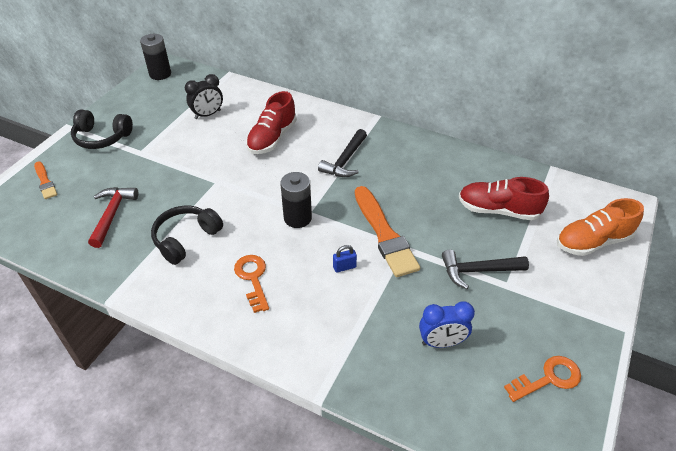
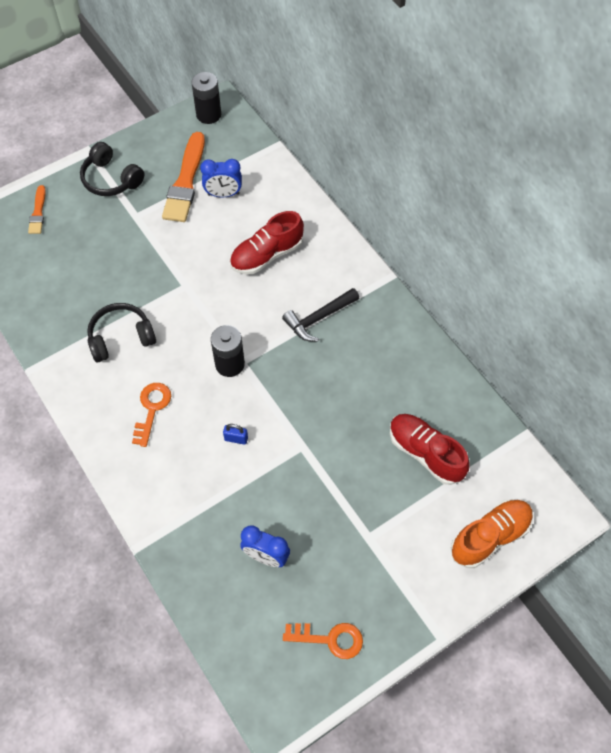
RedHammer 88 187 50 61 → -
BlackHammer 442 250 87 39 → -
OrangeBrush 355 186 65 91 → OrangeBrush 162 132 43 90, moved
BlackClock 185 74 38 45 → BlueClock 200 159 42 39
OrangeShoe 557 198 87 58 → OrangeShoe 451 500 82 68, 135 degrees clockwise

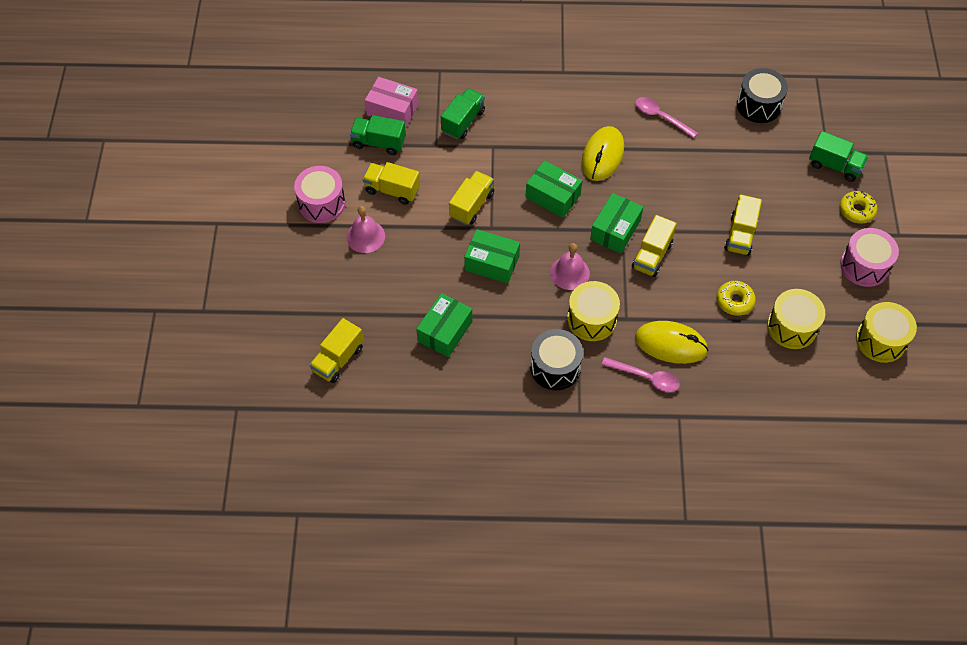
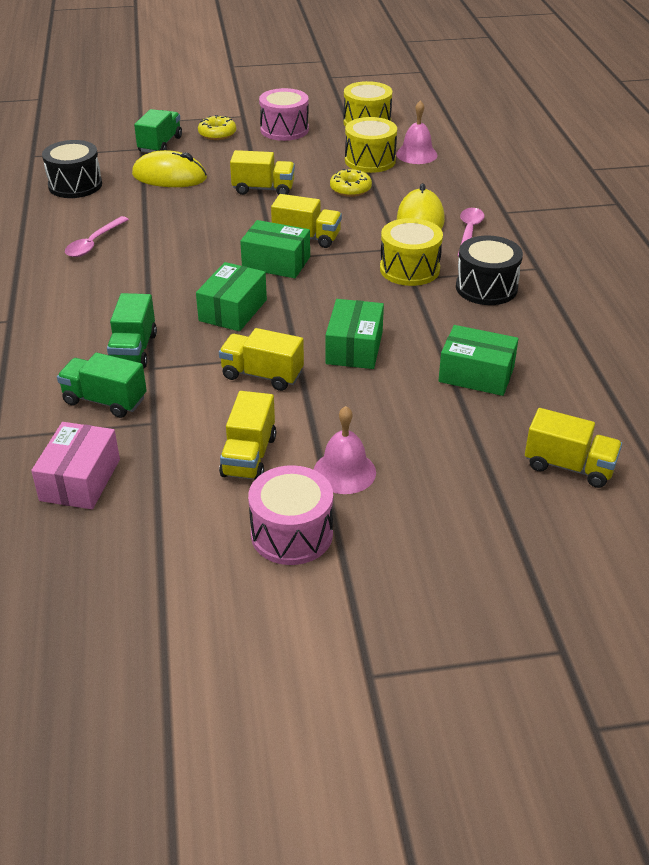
GreenTruck 350 115 56 40 → GreenTruck 107 293 50 76, moved
PinkBell 550 243 40 47 → PinkBell 396 100 42 64, moved
YellowMouse 582 126 42 55 → YellowMouse 132 150 75 37, moved

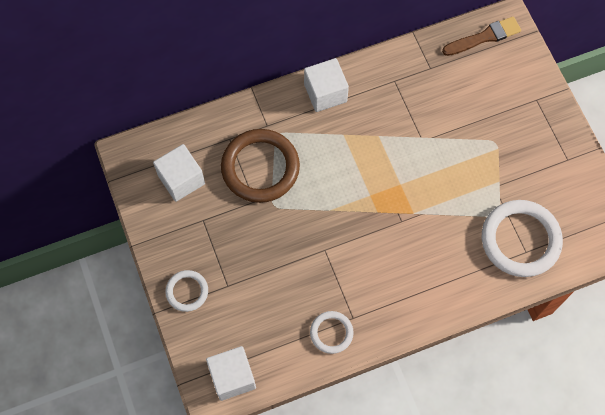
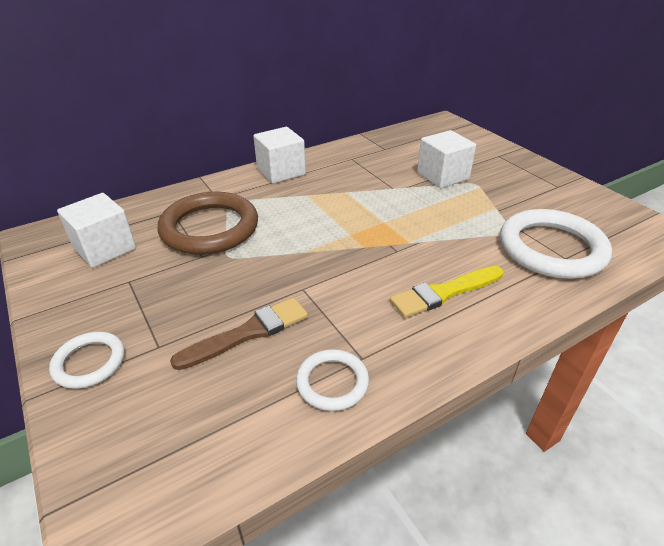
- → YellowBrush 390 266 113 52
WhiteCube 206 346 50 55 → WhiteCube 417 130 59 58, moved
BrownBrush 442 16 79 40 → BrownBrush 170 297 138 73, moved

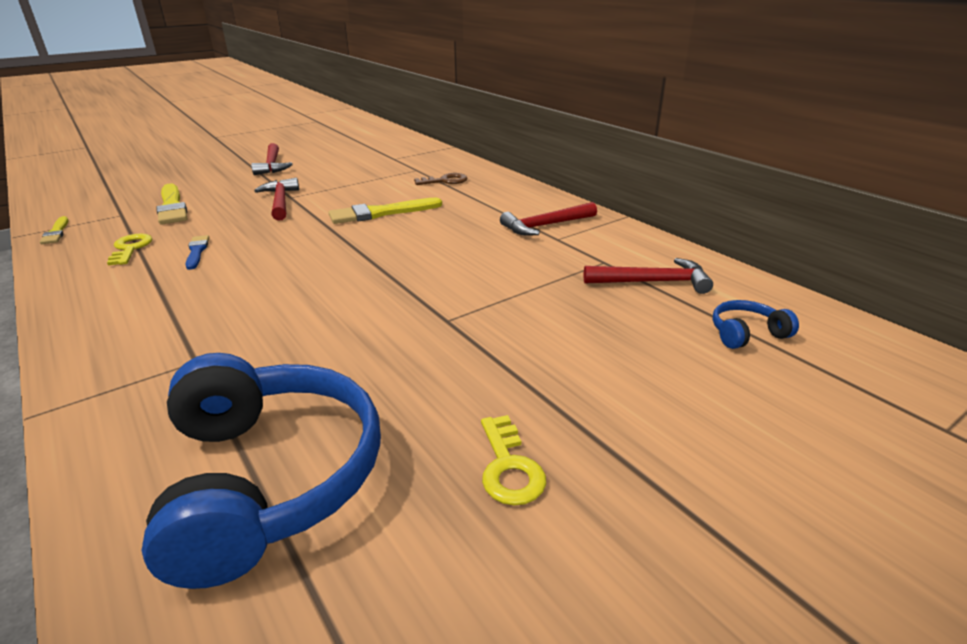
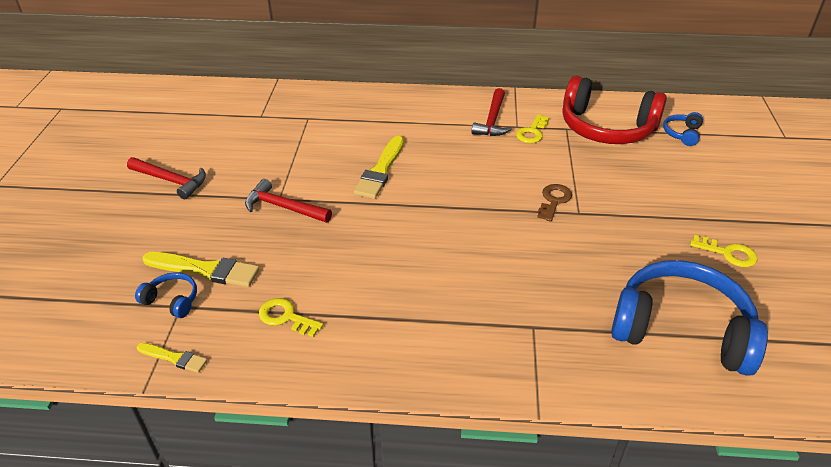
BlueBrush 185 235 24 35 → -
- → BlueHeadphones 135 273 62 45
- → YellowKey 516 115 33 28
BrownKey 414 173 53 12 → BrownKey 537 184 35 38, moved
RedHammer 584 258 129 36 → RedHeadphones 562 76 105 68

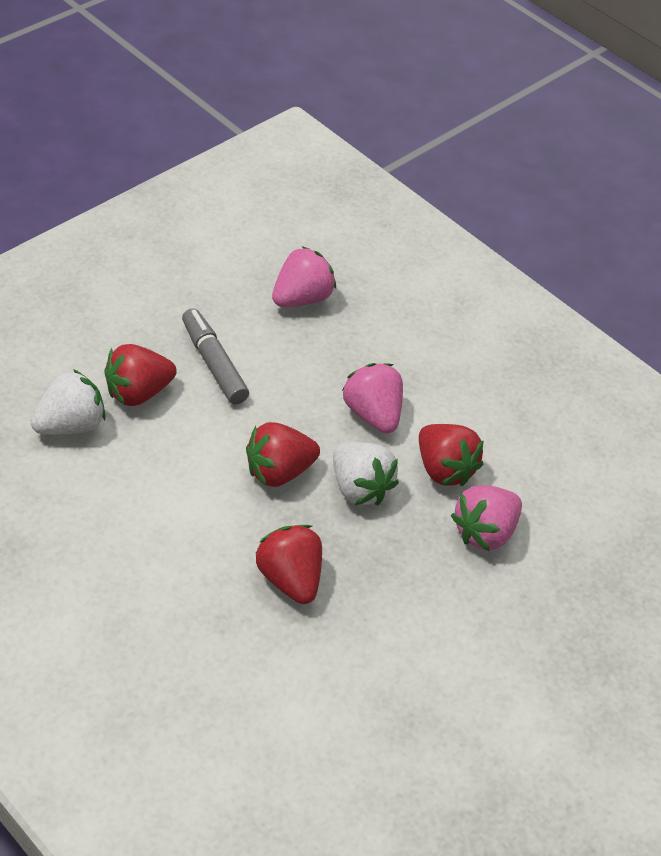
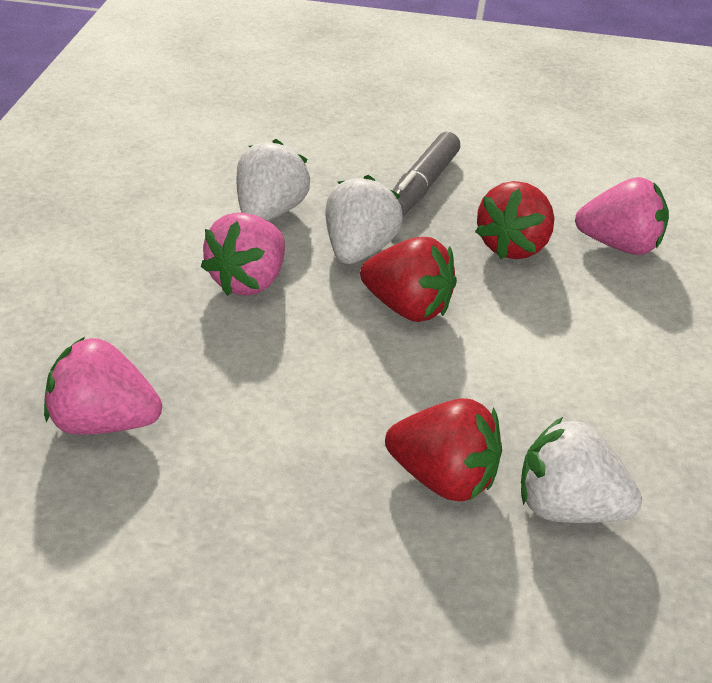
GreyMarker 182 308 67 97 → GreyMarker 393 132 67 84, moved
PinkStrawberry 451 485 71 66 → PinkStrawberry 575 177 94 78, moved
RedStrawberry 419 424 65 62 → WhiteStrawberry 237 139 73 82

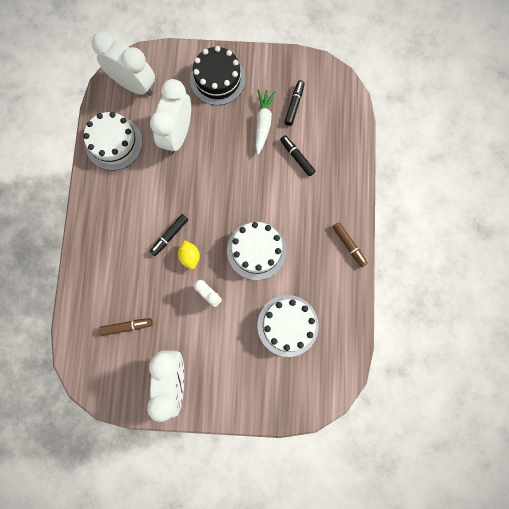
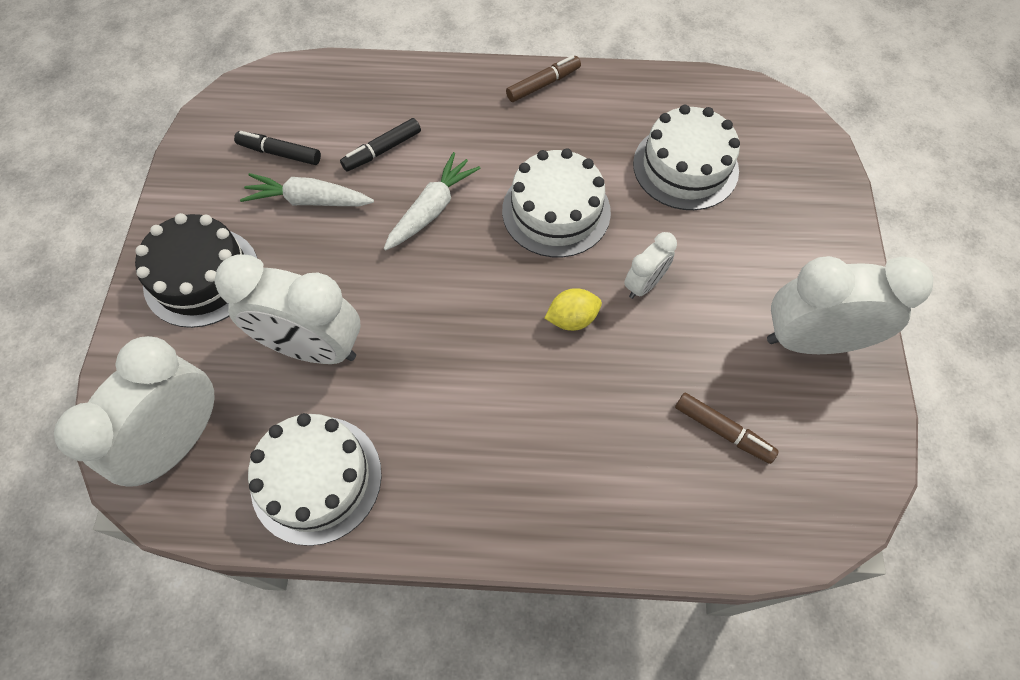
BlackMarker 150 214 38 42 → -
- → WhiteCarrot 384 152 97 98
BrownMarker 99 318 54 18 → BrownMarker 675 392 104 72, 135 degrees clockwise

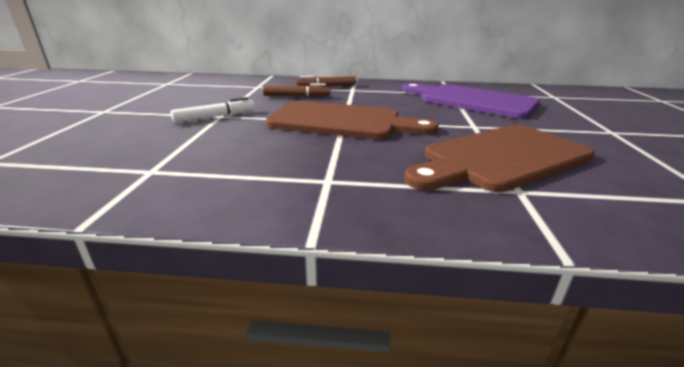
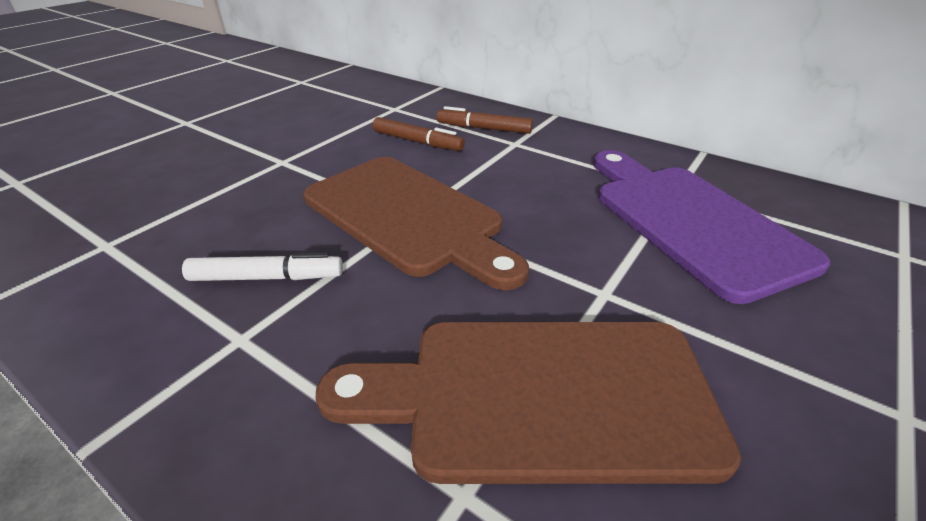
WhiteMarker 171 97 84 26 → WhiteMarker 182 252 161 29, moved

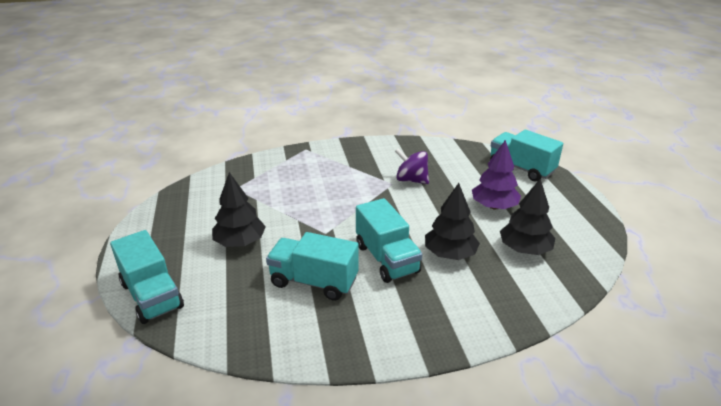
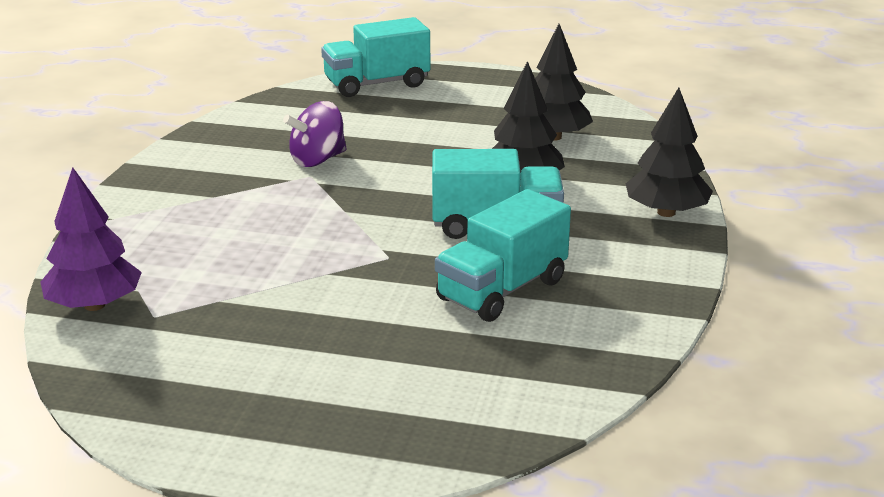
TurquoiseTruck 110 230 74 94 → -
BlackTree 212 172 54 75 → BlackTree 626 88 87 129, moved
PurpleTree 472 140 49 70 → PurpleTree 40 167 102 144, moved

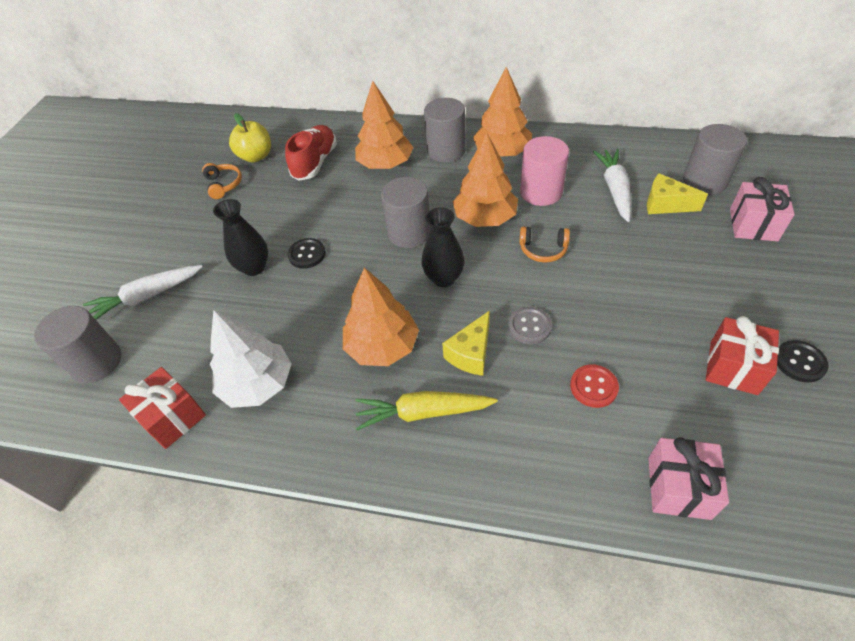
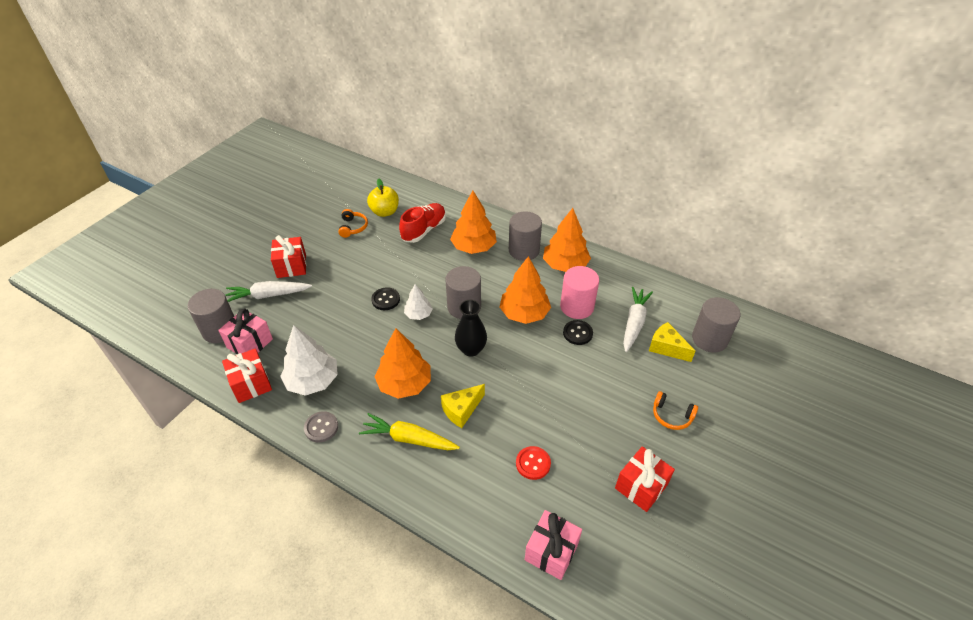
BlackVase 213 199 55 77 → -
- → RedGift 271 235 35 43
- → WhiteTree 404 284 29 36
GreyButton 508 307 44 37 → GreyButton 304 411 34 31, moved
OrangeHeadphones 519 227 51 36 → OrangeHeadphones 653 391 45 39, moved
PinkGift 730 177 65 64 → PinkGift 218 309 55 45, moved
BlackButton 777 340 52 42 → BlackButton 563 320 30 25, moved

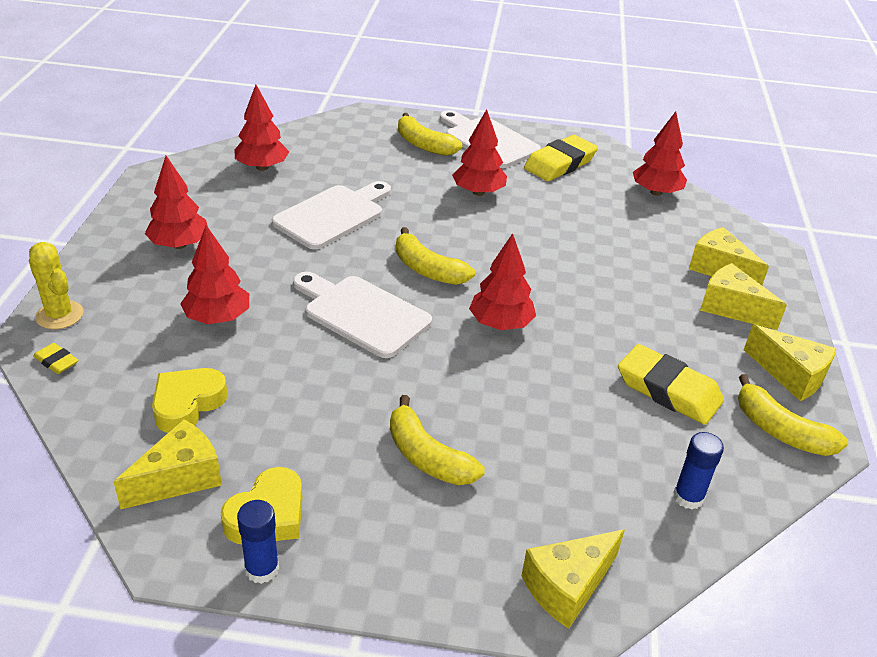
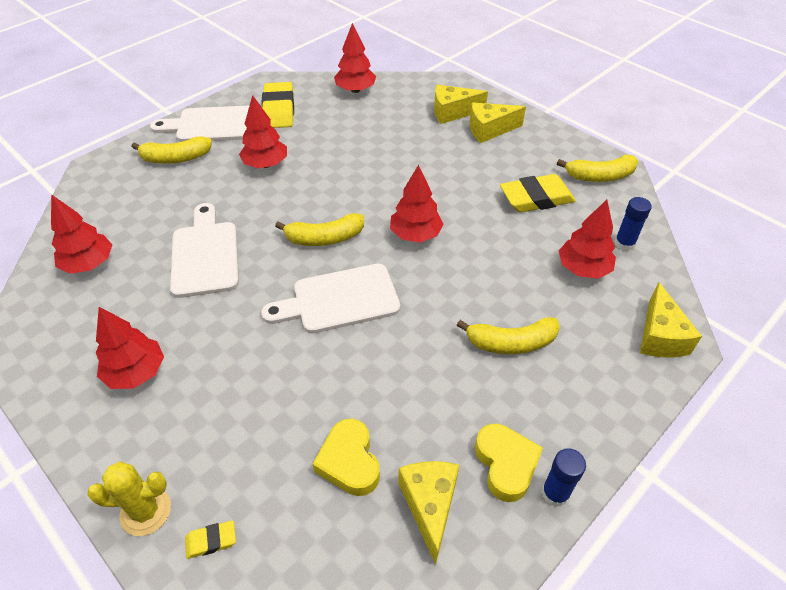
YellowCheese 744 324 92 77 → -
RedTree 180 225 69 99 → RedTree 559 200 57 79, moved

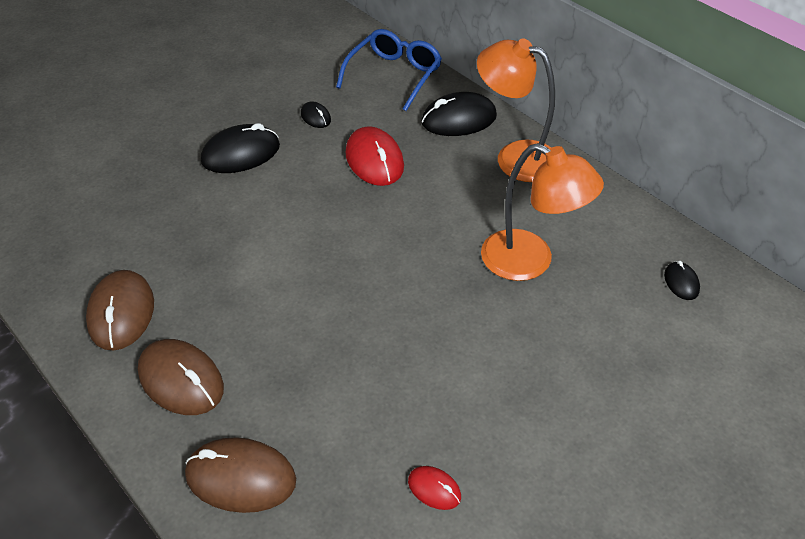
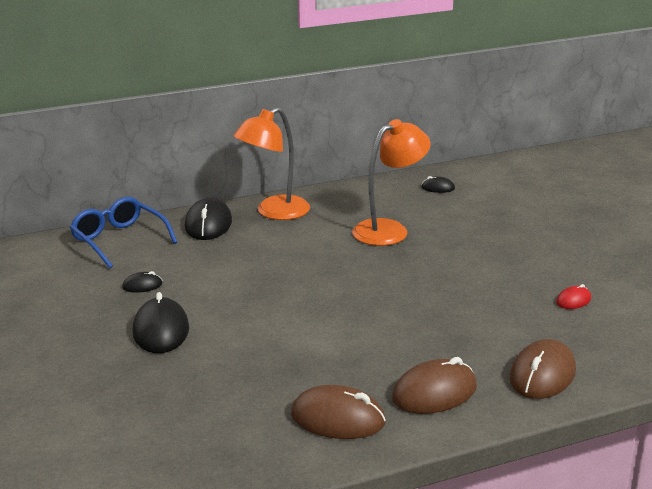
RedMouse 346 126 58 60 → -

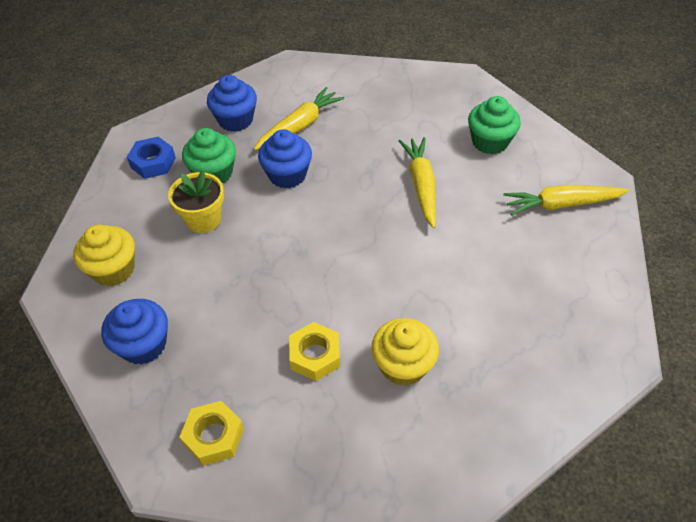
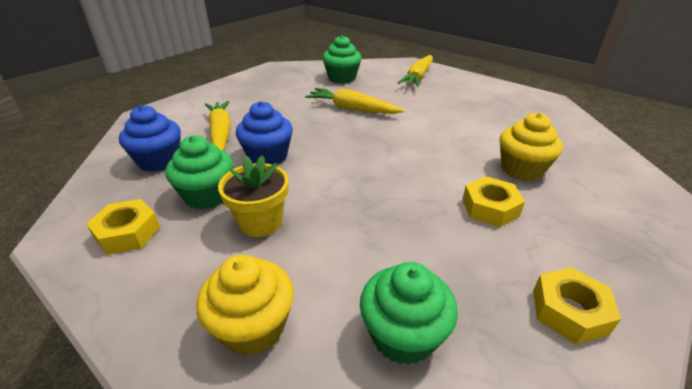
BlueCupcake 101 299 67 66 → GreenCupcake 360 262 98 103
BlueNut 127 137 49 42 → YellowNut 86 199 74 56

